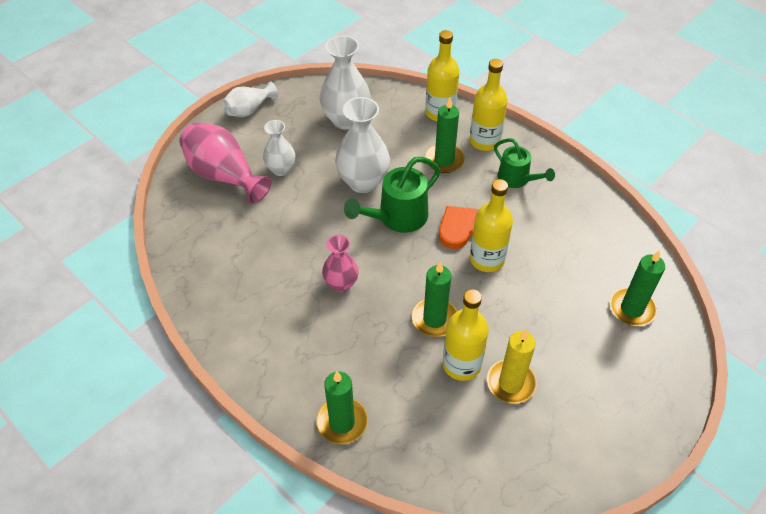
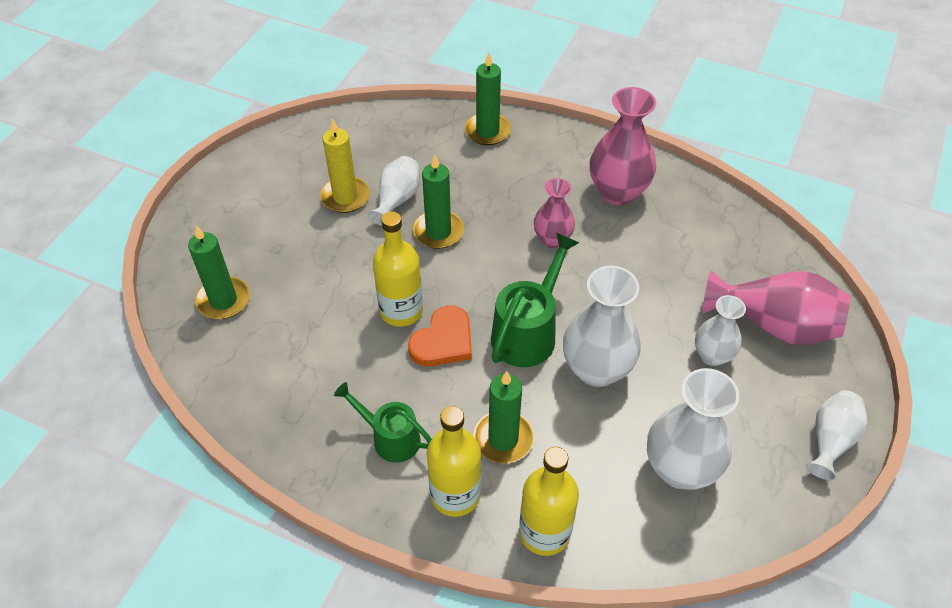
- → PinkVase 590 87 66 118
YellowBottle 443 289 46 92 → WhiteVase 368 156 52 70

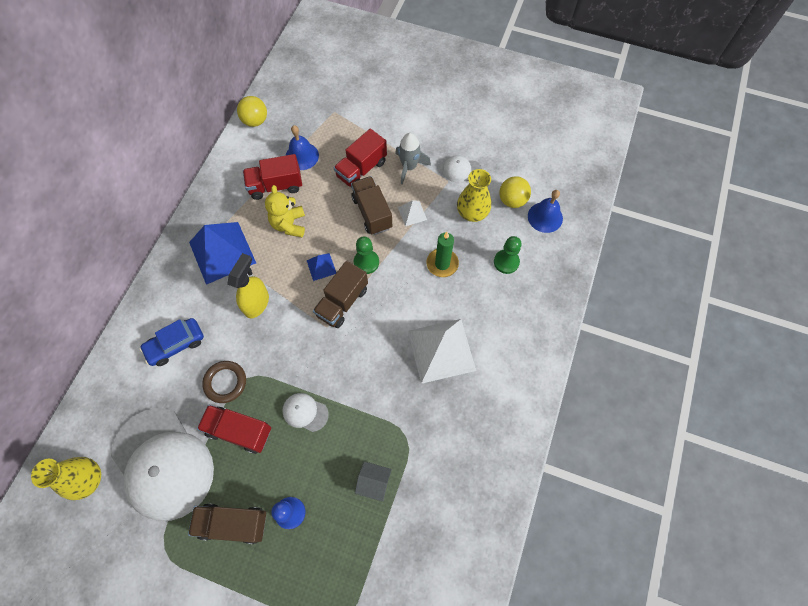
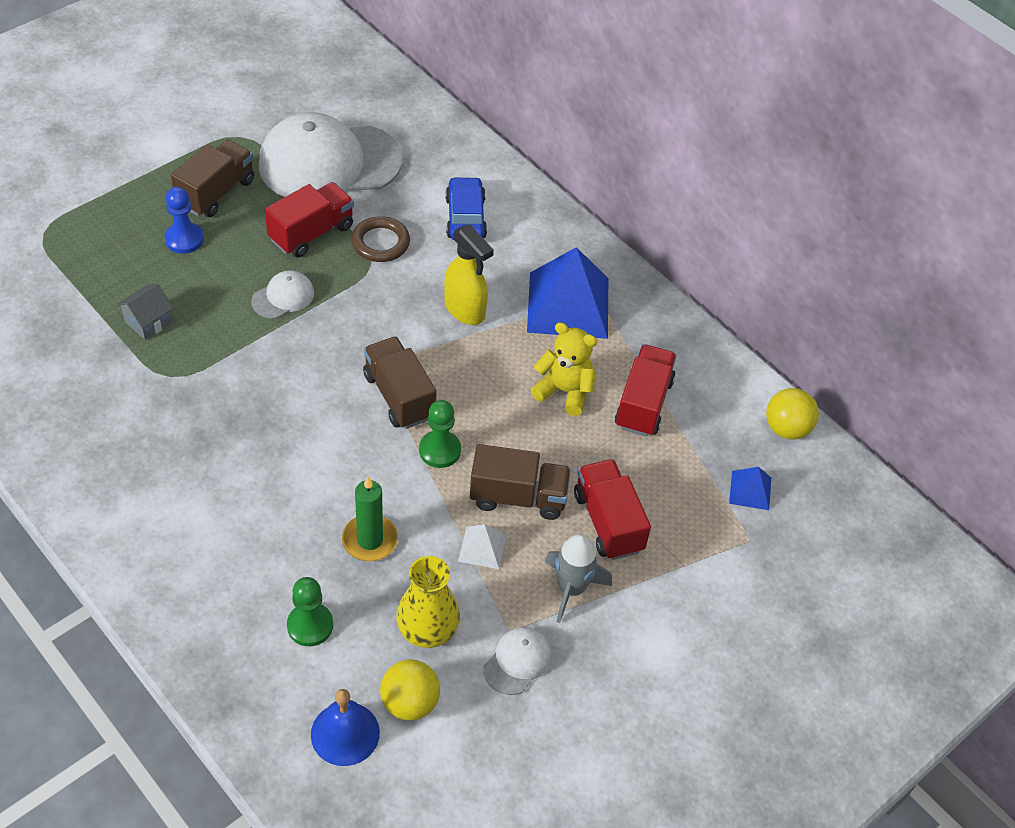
YellowVase 31 457 70 43 → -
BlueBell 286 125 33 45 → -
WhitePyramid 408 319 68 65 → -
BluePyramid 307 253 29 28 → BluePyramid 729 467 42 43, moved

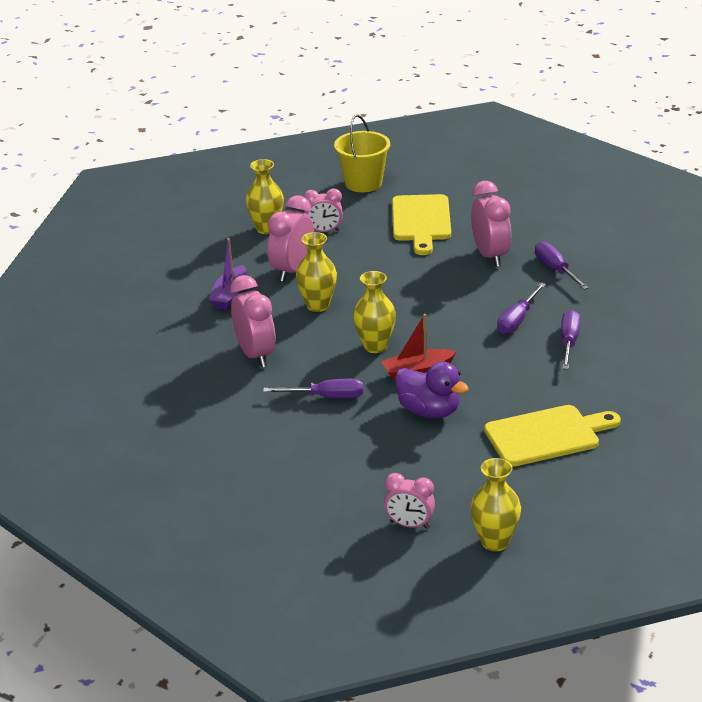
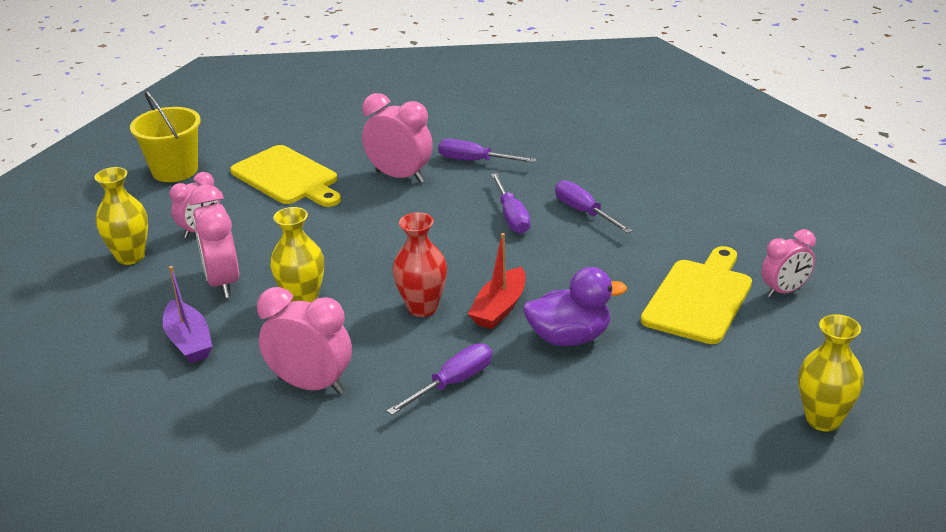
PinkClock 384 473 51 56 → PinkClock 761 229 55 69, moved
YellowVase 353 271 43 82 → RedVase 392 213 55 104

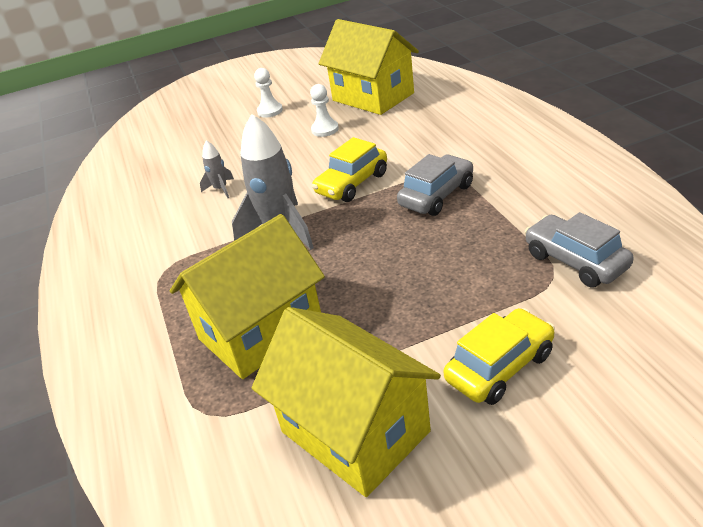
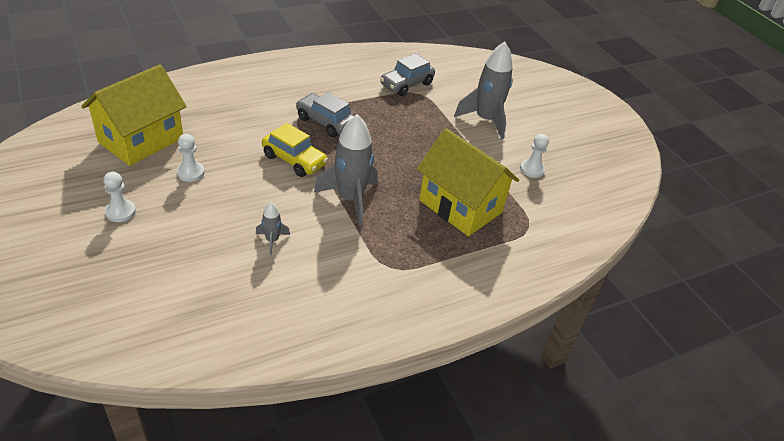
YellowHouse 252 307 189 190 → WhitePawn 520 134 29 44
YellowCar 443 308 112 97 → GreyRocket 454 42 59 97

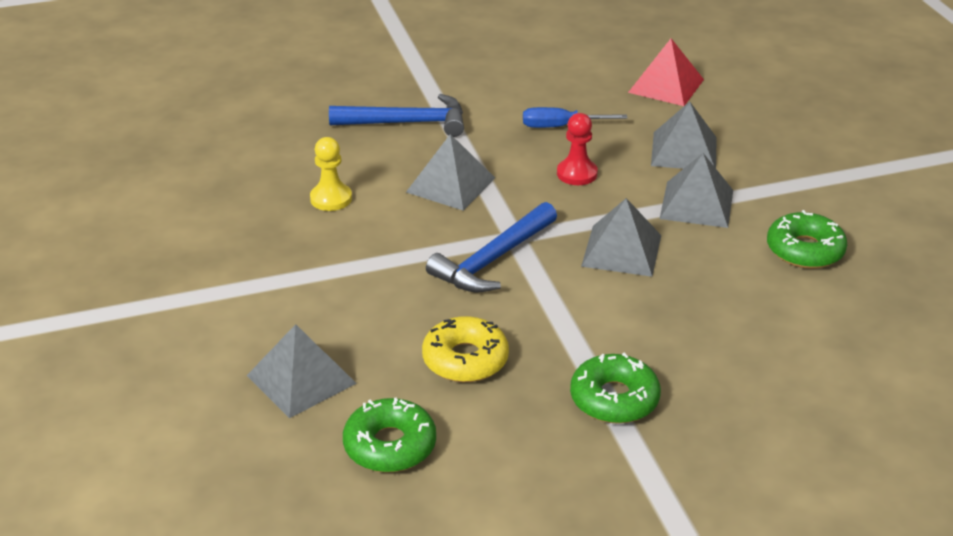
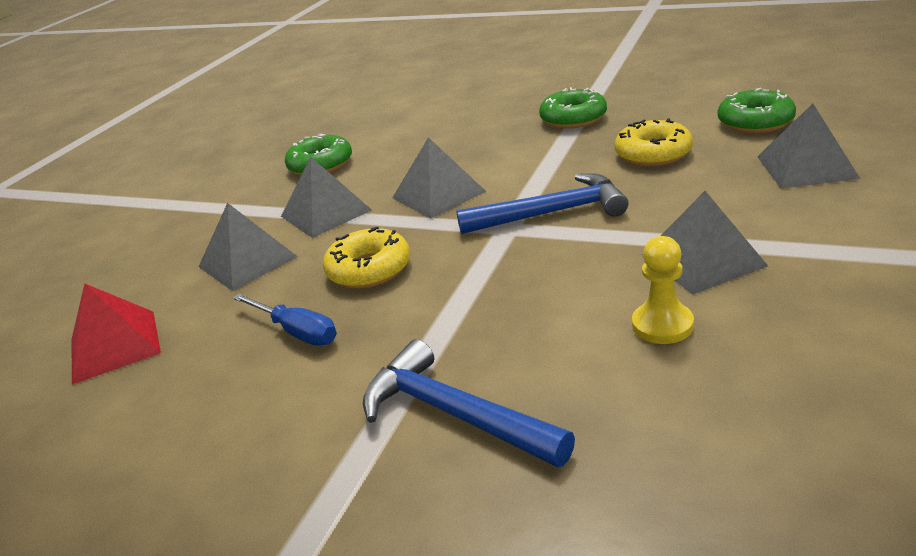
GreyPyramid 406 134 89 77 → GreyPyramid 642 191 126 104, moved
RedPawn 557 113 41 72 → YellowDonut 323 227 88 61

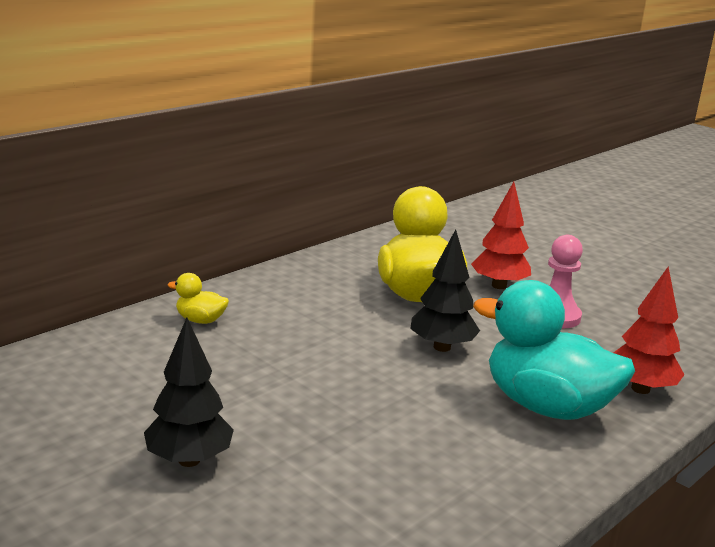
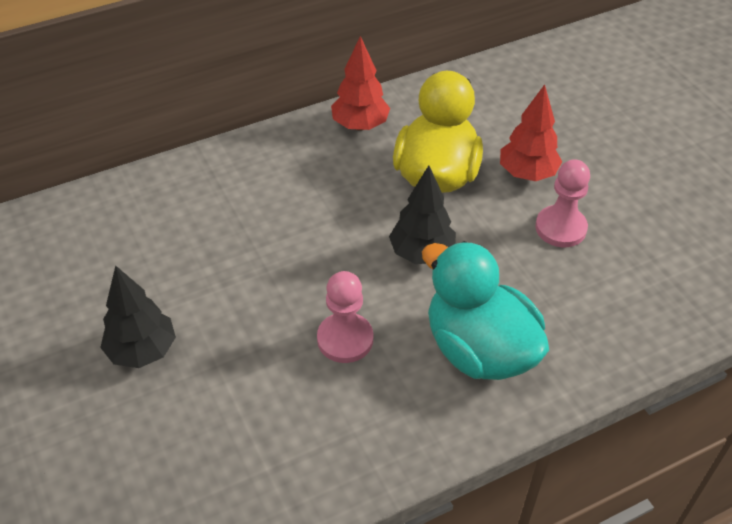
YellowDuck 168 273 61 51 → -
- → PinkPawn 317 271 56 92
RedTree 613 267 72 127 → RedTree 331 36 59 95, moved

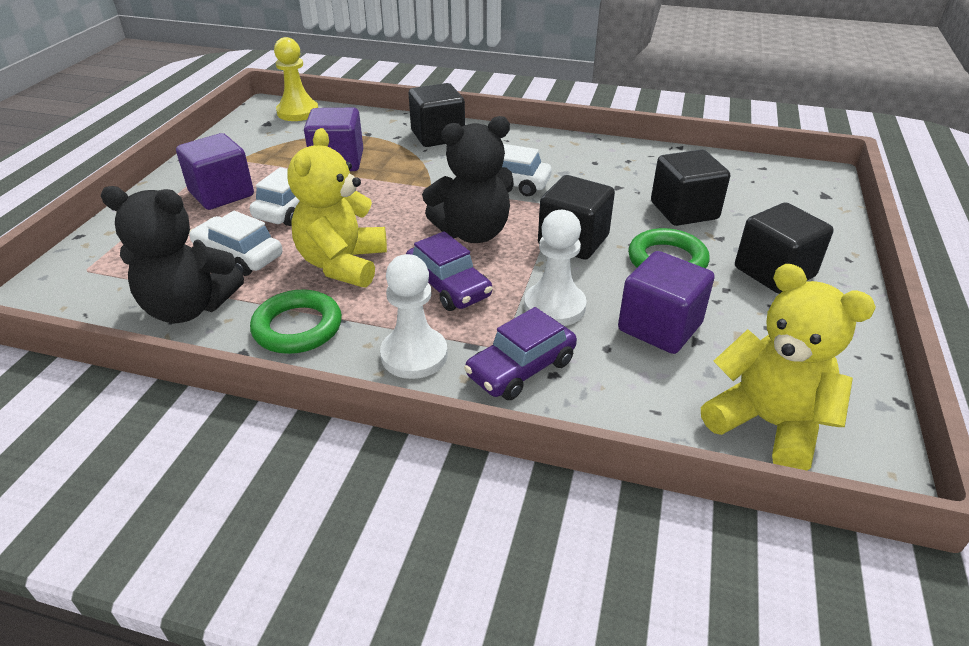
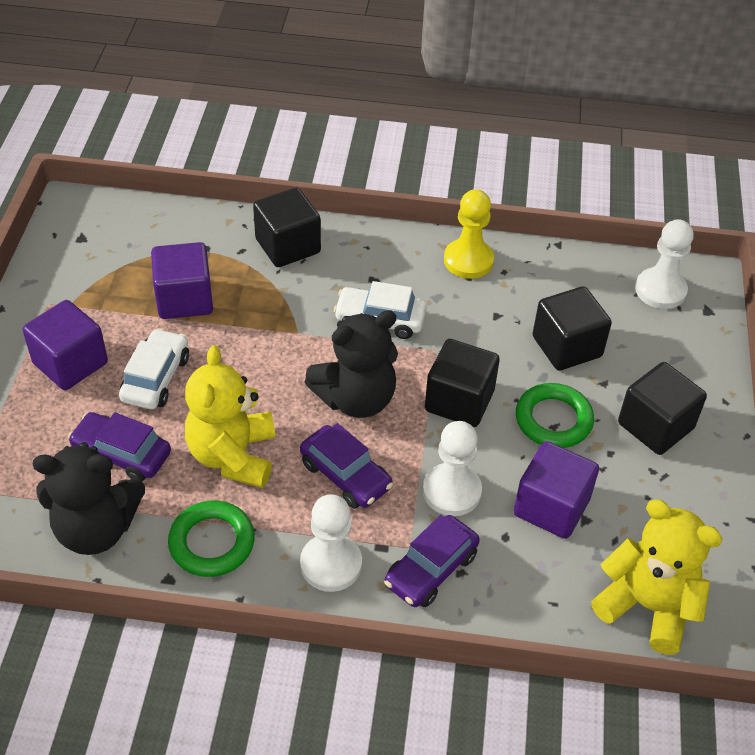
- → WhitePawn 635 219 59 90
YellowPawn 274 37 44 84 → YellowPawn 444 189 50 90, moved
WhiteCar 189 211 94 65 → PurpleCar 68 412 103 69

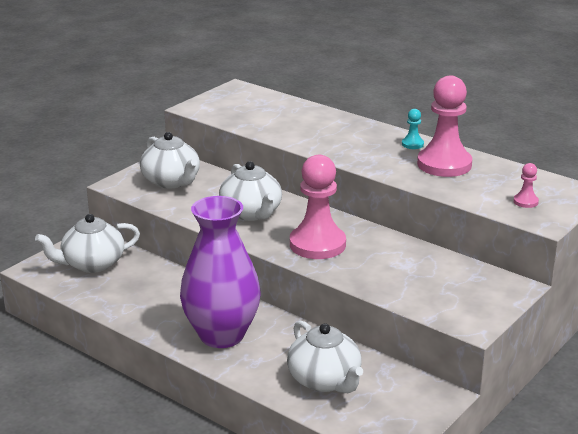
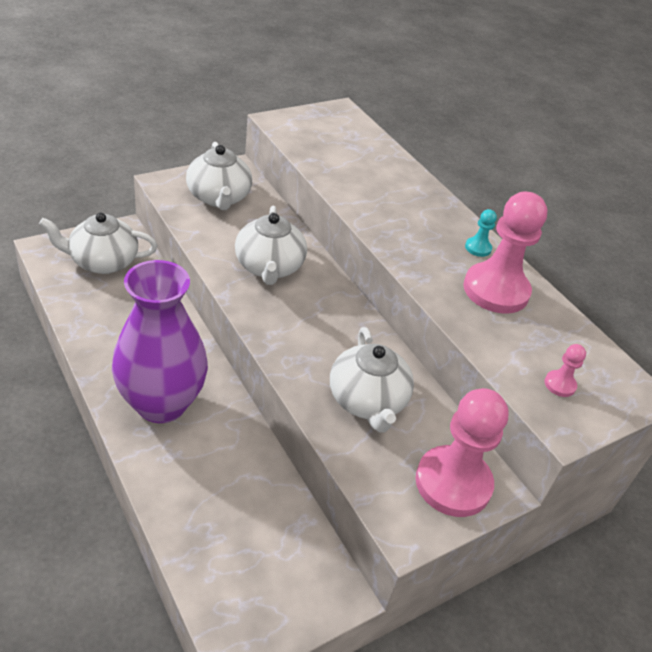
WhiteTeapot 287 321 76 72 → WhiteTeapot 330 327 84 106, moved
PinkPawn 290 155 56 104 → PinkPawn 416 388 92 129, moved

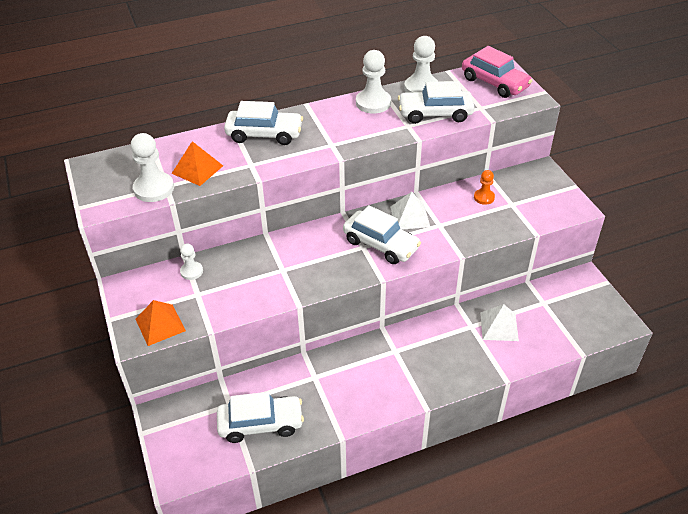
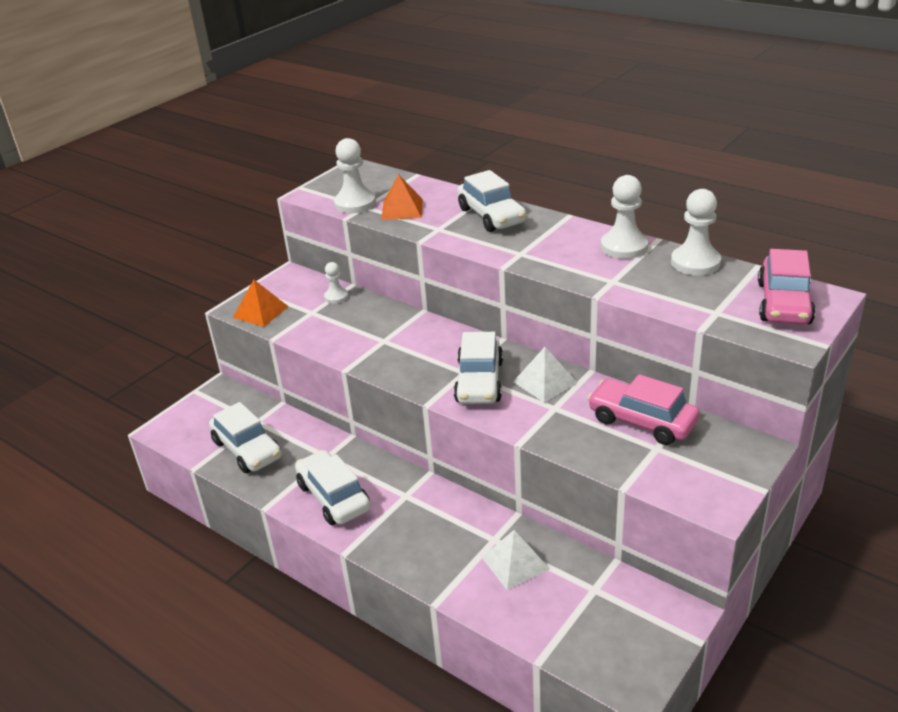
WhiteCar 398 81 76 43 → WhiteCar 295 450 75 75, moved
OrangePawn 474 170 21 35 → PinkCar 588 374 112 71

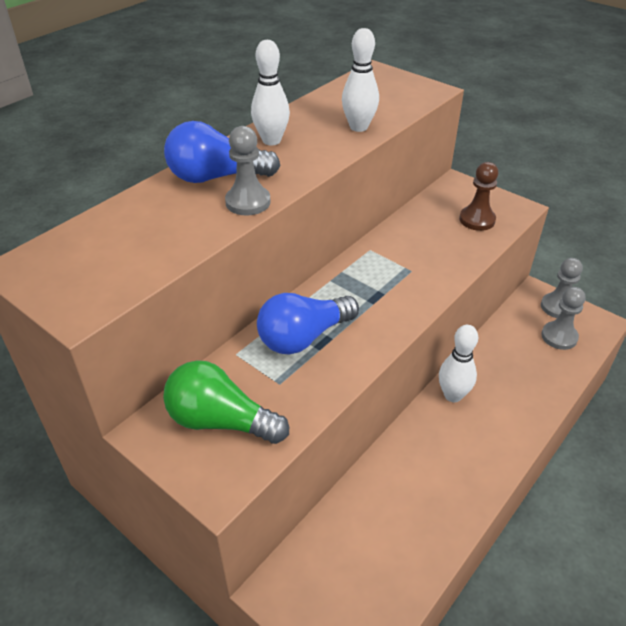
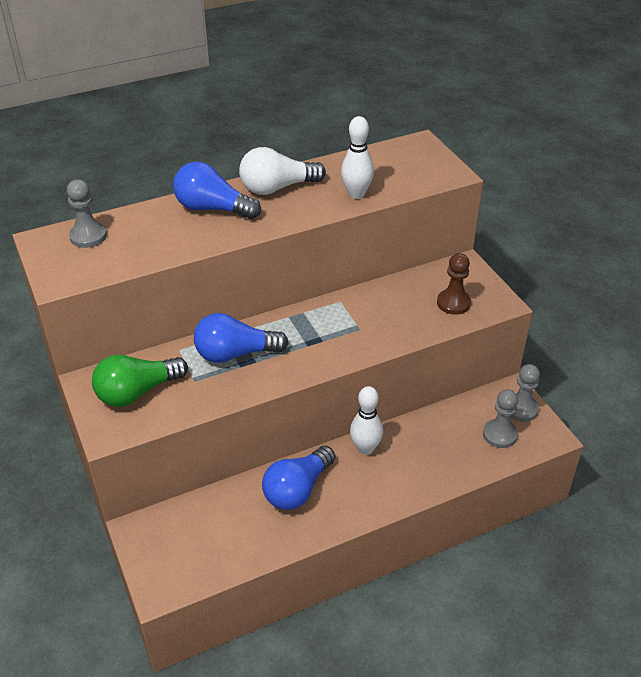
- → BlueLightBulb 262 446 73 64
GreyPawn 225 126 46 90 → GreyPawn 67 179 40 69, moved
WhiteBowlingPin 251 40 39 105 → WhiteLightBulb 239 147 87 48
GreenLightBulb 163 360 126 84 → GreenLightBulb 92 354 96 53, 75 degrees counterclockwise

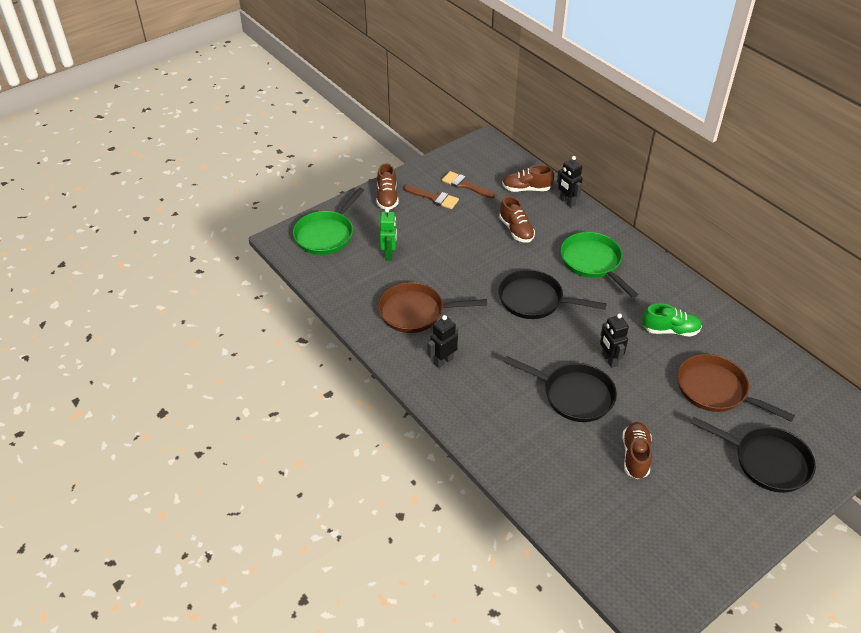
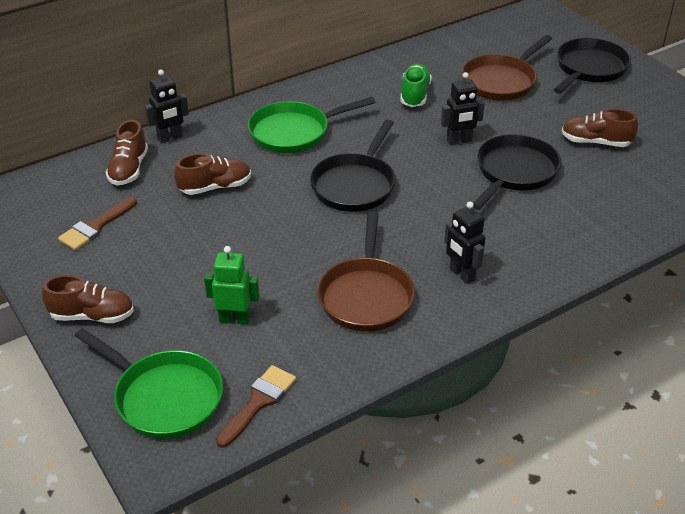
BrownBrush 404 185 55 24 → BrownBrush 216 365 80 83, moved

